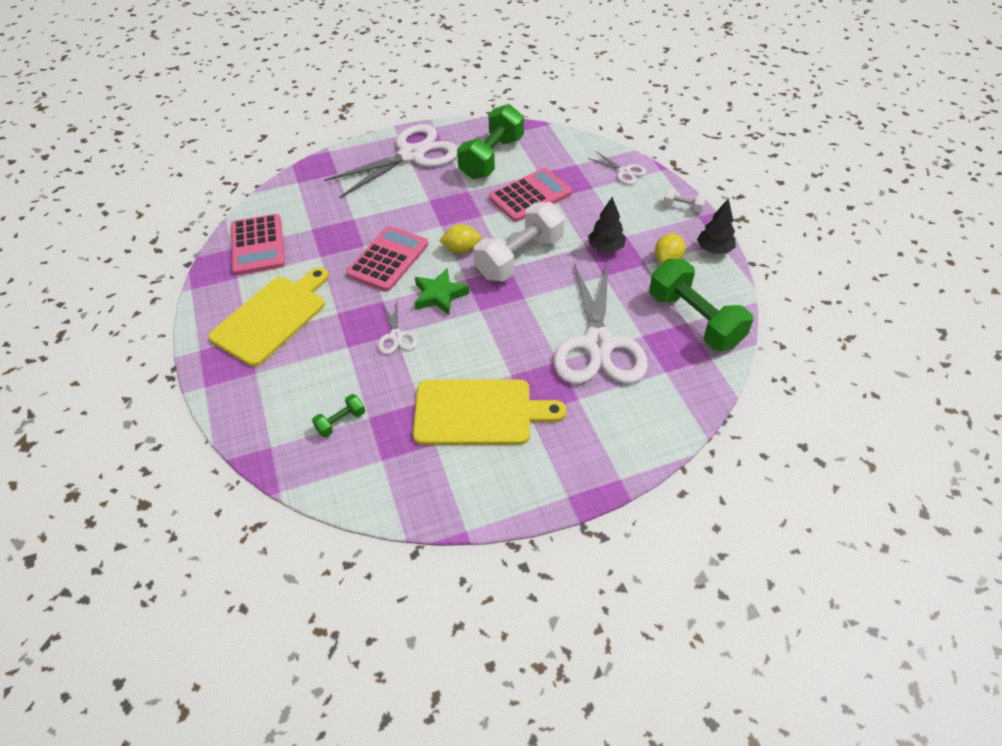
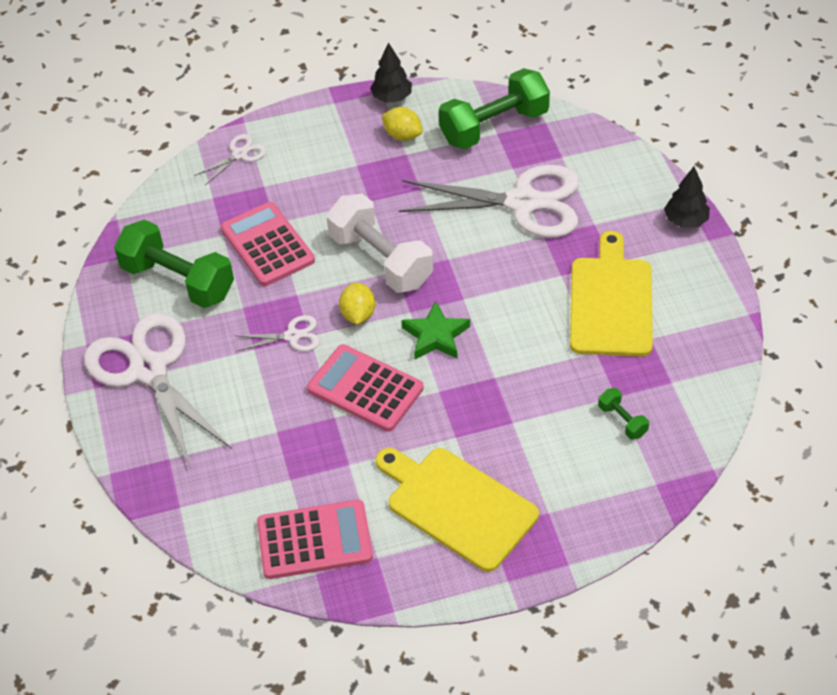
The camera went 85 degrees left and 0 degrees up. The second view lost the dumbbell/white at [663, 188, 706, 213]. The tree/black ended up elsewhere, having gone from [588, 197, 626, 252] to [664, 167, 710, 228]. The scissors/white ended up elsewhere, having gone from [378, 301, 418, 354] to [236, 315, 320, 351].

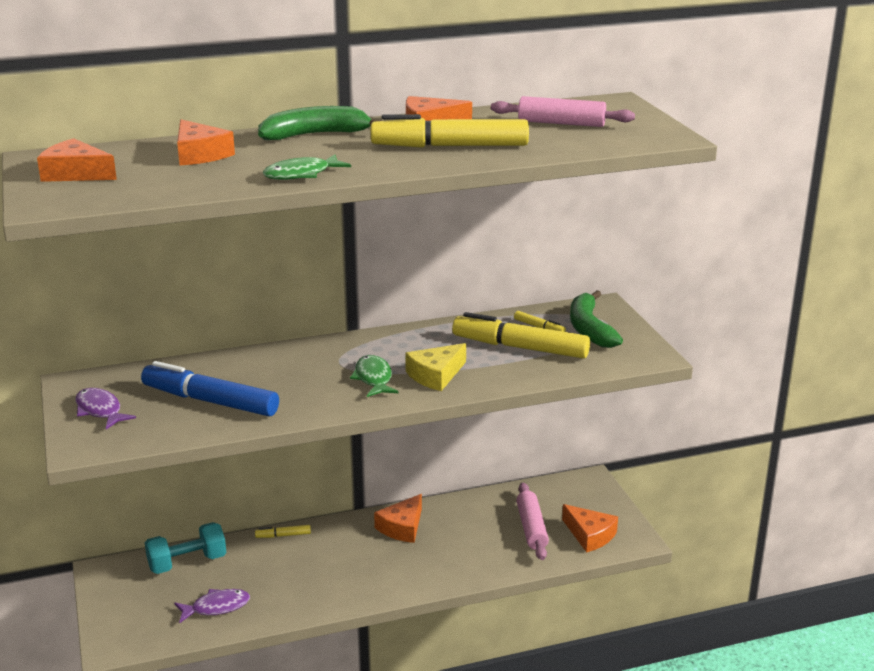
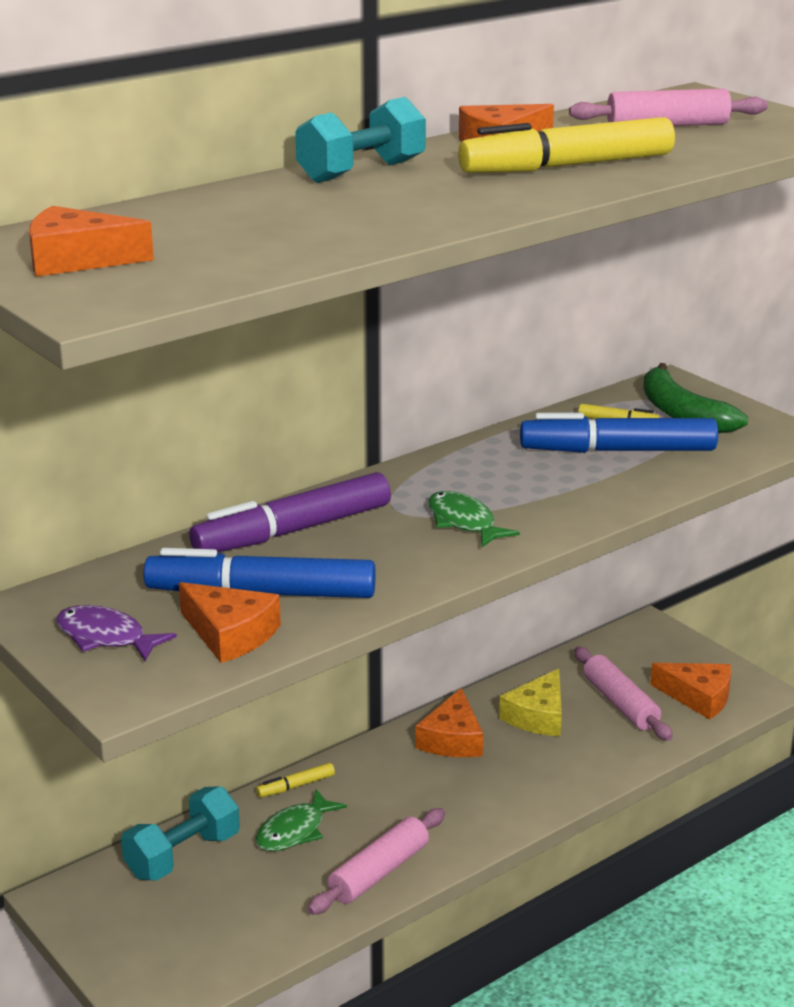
The camera went 20 degrees left and 0 degrees up. Where the banana/green stood at [258, 106, 382, 140], the dumbbell/turquoise came to stand at [295, 97, 426, 183]. The cheese/orange ended up elsewhere, having gone from [177, 119, 235, 165] to [179, 582, 281, 663]. The fish/green ended up elsewhere, having gone from [263, 154, 351, 180] to [256, 789, 347, 851]. What was the marker/yellow at [452, 312, 590, 359] turned into the marker/blue at [520, 413, 718, 453]. The cheese/yellow ended up elsewhere, having gone from [405, 343, 466, 391] to [499, 669, 562, 736]. The second view lost the fish/purple at [174, 589, 250, 624]. The second view gained the marker/purple at [189, 472, 391, 552]. The second view gained the rolling pin/pink at [308, 808, 445, 915].

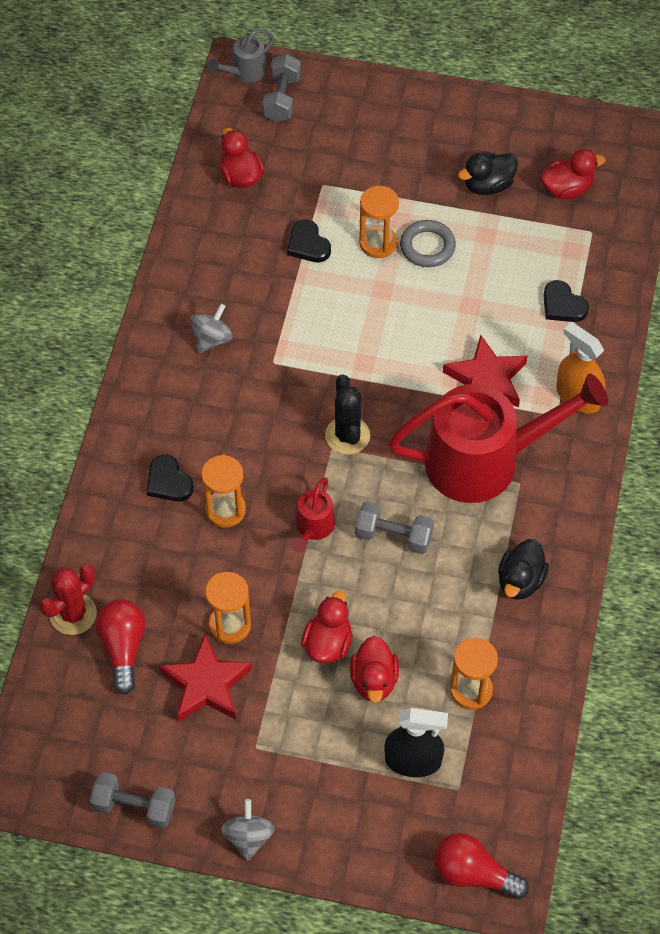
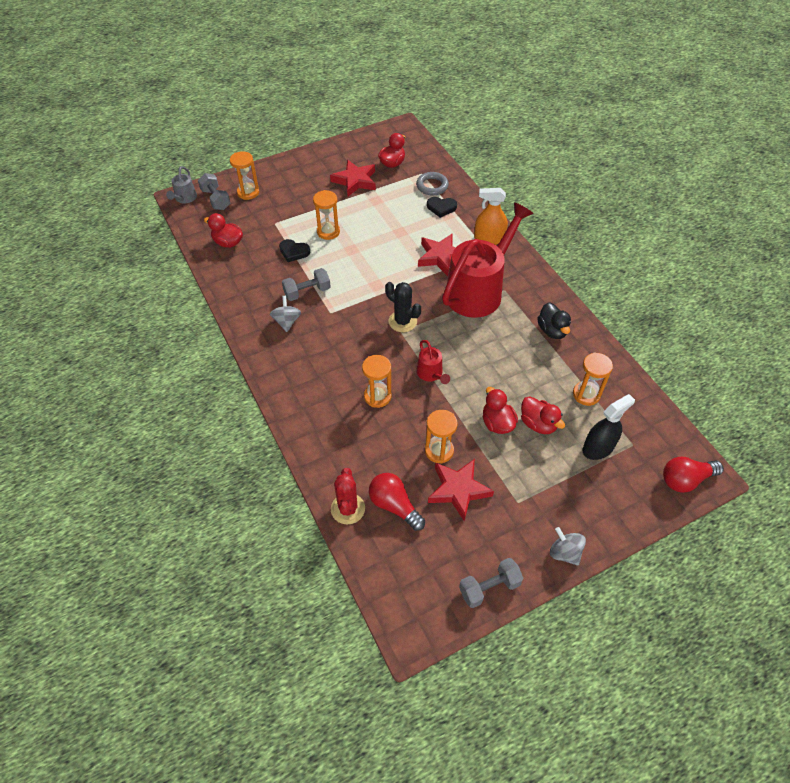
The camera went 40 degrees left and 5 degrees down. Where the duck/black stood at [458, 153, 518, 195], the star/red came to stand at [330, 160, 376, 196]. The ring/grey ended up elsewhere, having gone from [400, 220, 456, 267] to [416, 172, 449, 195]. The second view lost the heart/black at [146, 455, 194, 502]. The dumbbell/grey ended up elsewhere, having gone from [355, 501, 434, 554] to [282, 268, 331, 301]. The second view gained the hourglass/orange at [230, 151, 259, 200].

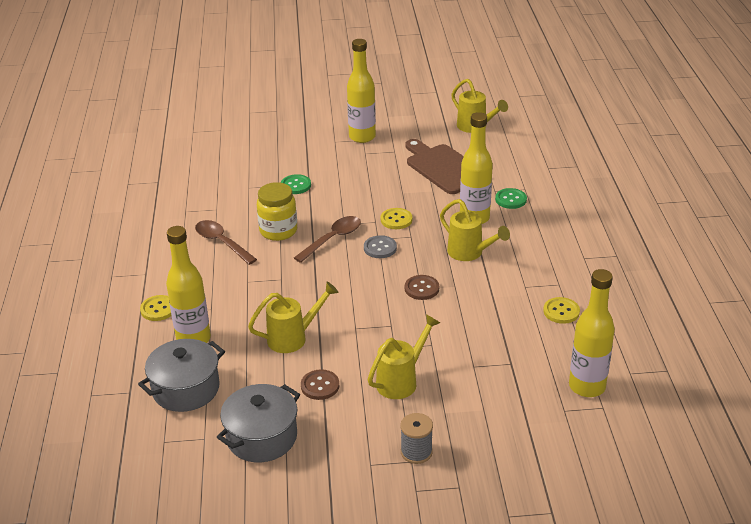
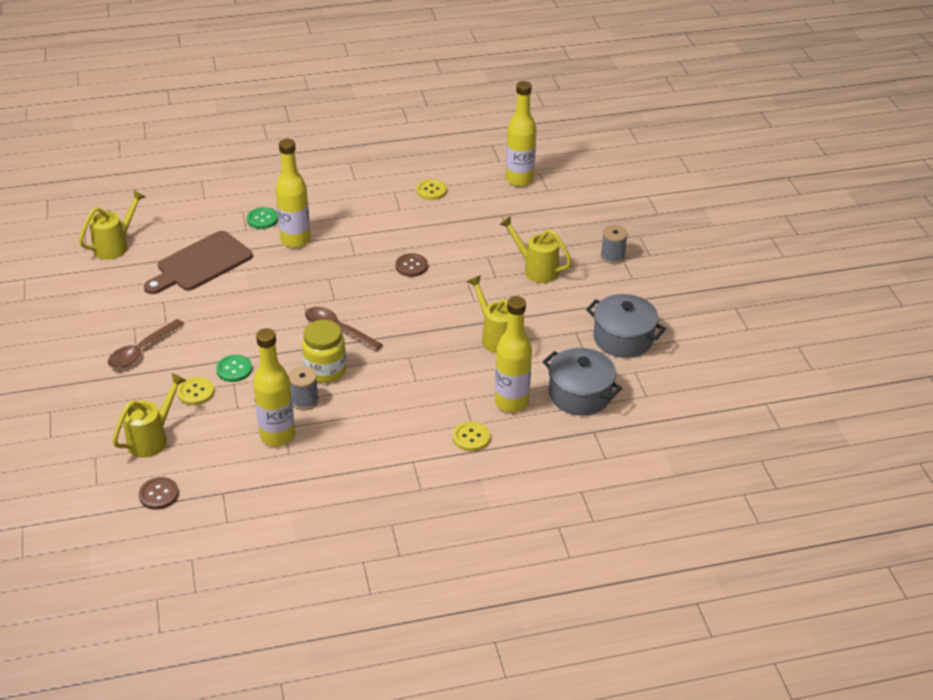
The camera went 100 degrees left and 5 degrees up. The bottle/yellow ended up elsewhere, having gone from [347, 39, 376, 143] to [253, 328, 295, 446]. The watering can/yellow ended up elsewhere, having gone from [440, 199, 510, 261] to [112, 373, 186, 458]. The button/yellow ended up elsewhere, having gone from [381, 208, 412, 229] to [177, 377, 214, 405]. The spoon/brown ended up elsewhere, having gone from [195, 220, 257, 265] to [108, 319, 184, 369]. The second view lost the button/grey at [364, 235, 397, 258]. The button/brown ended up elsewhere, having gone from [301, 369, 339, 400] to [139, 477, 179, 510]. The second view gained the spool/grey at [288, 366, 319, 410].

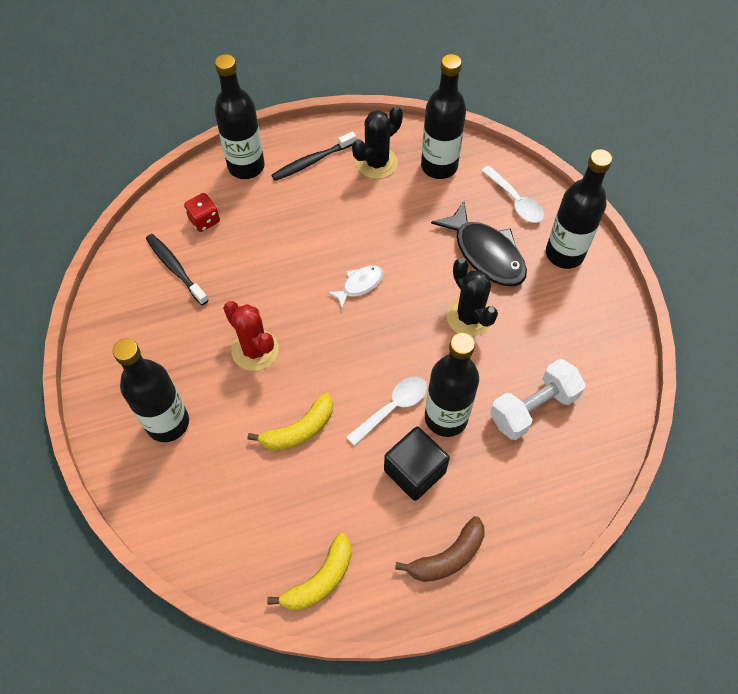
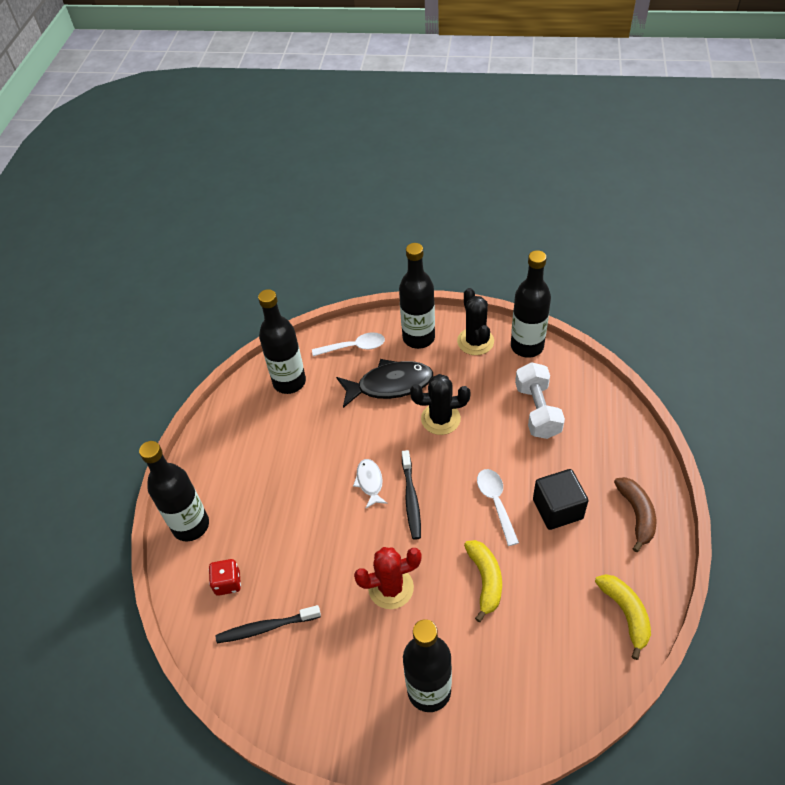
The camera went 60 degrees left and 10 degrees down. The cactus/black ended up elsewhere, having gone from [352, 106, 403, 179] to [457, 288, 494, 355]. The toothbrush/black ended up elsewhere, having gone from [271, 132, 356, 181] to [402, 450, 421, 540]. The bottle/black ended up elsewhere, having gone from [425, 332, 479, 437] to [511, 250, 551, 358].

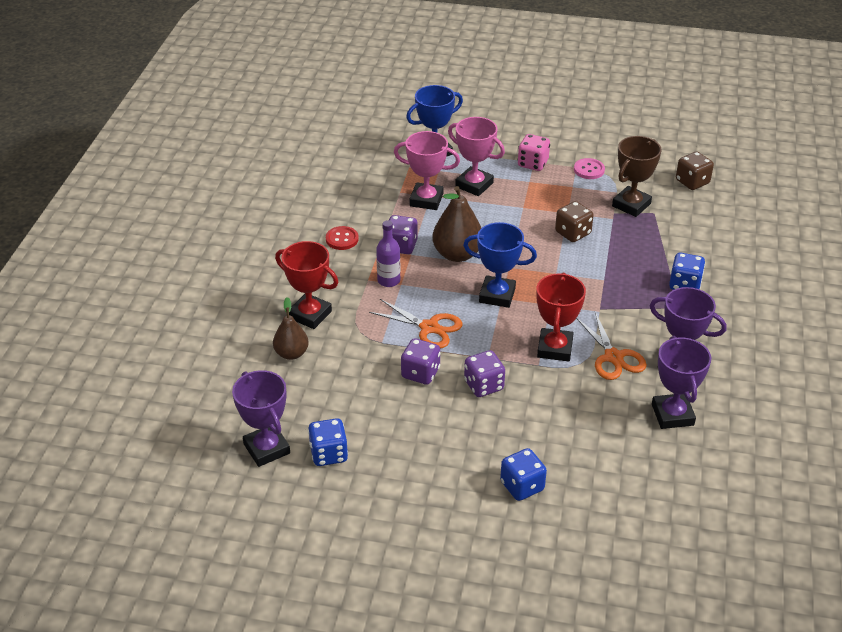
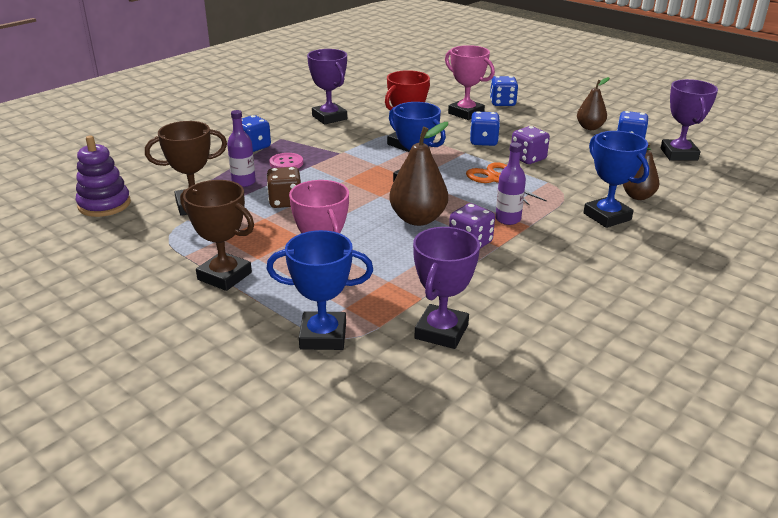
The camera went 150 degrees left and 10 degrees down. The trophy/pink ended up elsewhere, having gone from [394, 131, 460, 210] to [445, 45, 495, 120]. Where the dice/pink stood at [518, 134, 550, 171], the trophy/brown came to stand at [180, 180, 254, 291]. Where the dice/brown stood at [676, 152, 714, 190], the stacking toy/purple came to stand at [76, 135, 131, 217]. The button/pink ended up elsewhere, having gone from [574, 158, 605, 179] to [269, 153, 303, 168]. The second view lost the button/red at [326, 226, 359, 250]. What was the trophy/red at [275, 241, 338, 329] turned into the trophy/blue at [583, 131, 649, 228]. The second view lost the scissors/orange at [576, 312, 647, 380]. The trophy/purple ended up elsewhere, having gone from [652, 336, 711, 429] to [413, 227, 480, 349]. What was the dice/purple at [464, 350, 505, 397] turned into the dice/blue at [470, 111, 500, 146]. The second view gained the pear/brown at [577, 77, 610, 130]. The second view gained the bottle/purple at [227, 110, 256, 187].

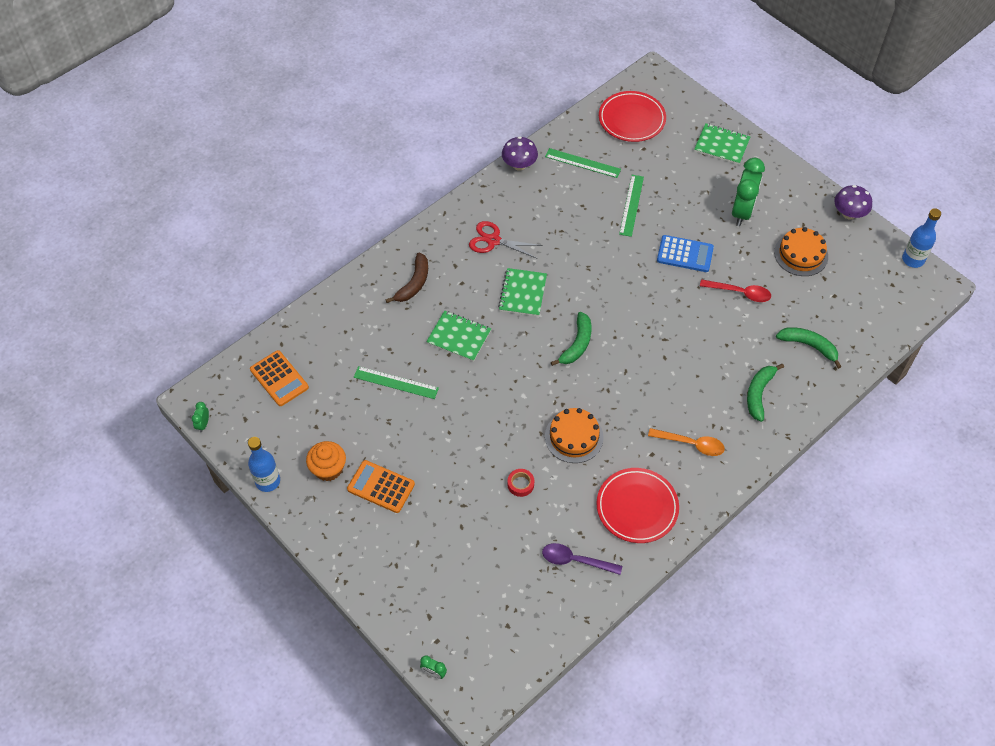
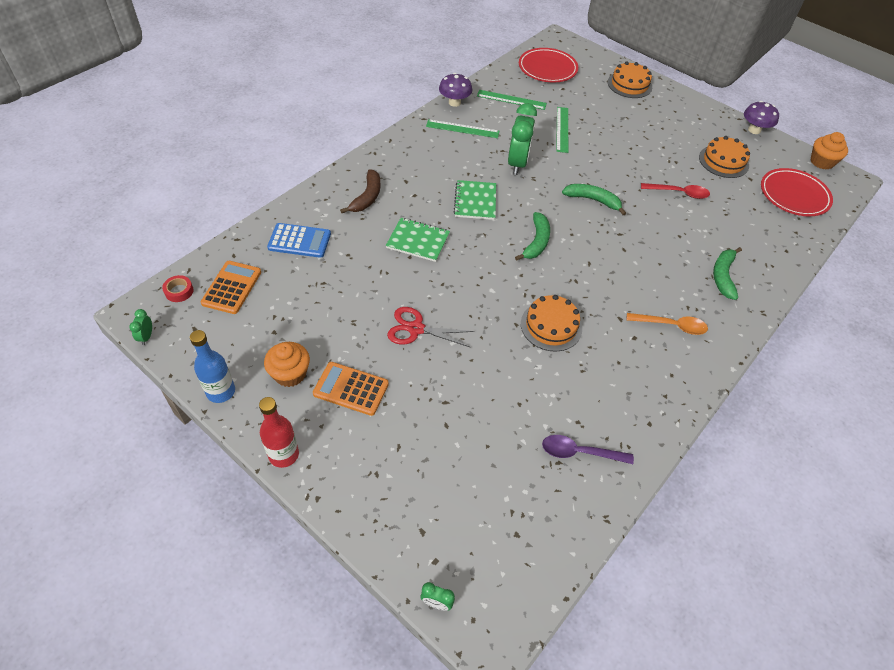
The camera went 10 degrees left and 5 degrees down. Where the notebook/green stood at [694, 123, 750, 165], the cake/orange came to stand at [608, 62, 652, 98]. The clock/green ended up elsewhere, having gone from [732, 158, 765, 226] to [508, 103, 537, 175]. Where the bottle/blue stood at [902, 208, 941, 268], the cupcake/orange came to stand at [811, 132, 848, 170]. The scissors/red ended up elsewhere, having gone from [469, 221, 543, 259] to [387, 307, 475, 348]. The calculator/blue ended up elsewhere, having gone from [657, 235, 714, 272] to [267, 223, 331, 258]. The banana/green ended up elsewhere, having gone from [776, 327, 842, 369] to [562, 184, 626, 215]. The calculator/orange at [250, 350, 309, 406] ended up facing another way, 120 degrees counterclockwise from before. The ruler/green ended up elsewhere, having gone from [354, 366, 439, 399] to [426, 119, 500, 138]. The plate/red ended up elsewhere, having gone from [596, 468, 679, 543] to [761, 168, 833, 217]. The tape/red ended up elsewhere, having gone from [507, 469, 534, 497] to [162, 275, 194, 302]. The second view gained the bottle/red at [259, 397, 299, 468].

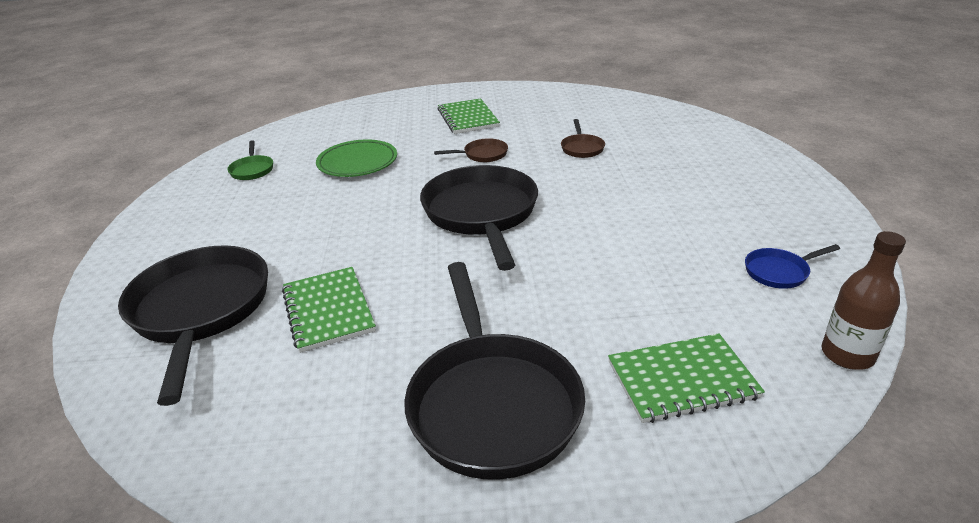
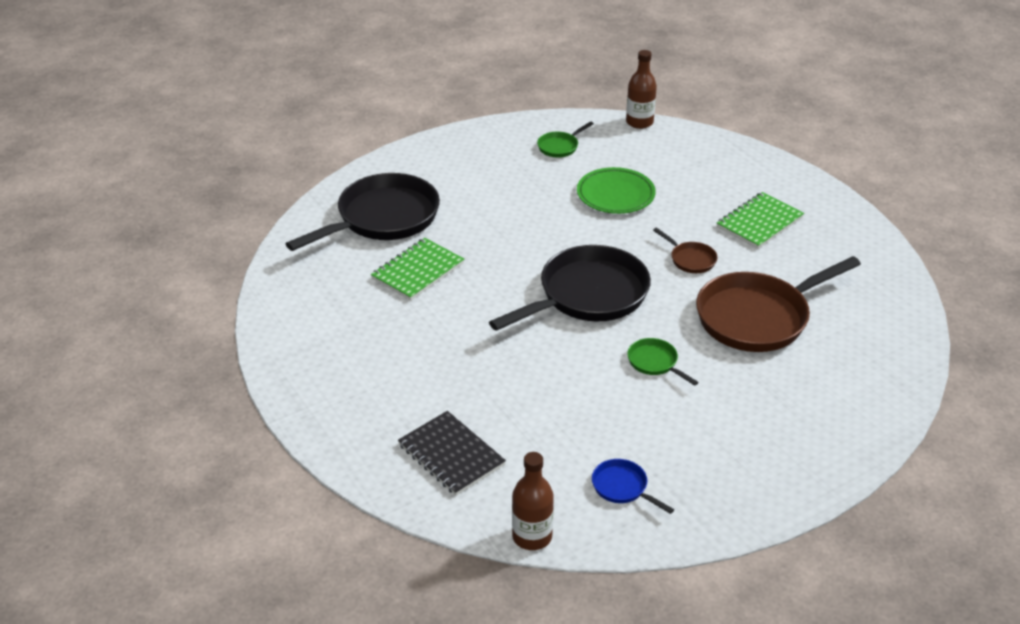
The camera went 60 degrees right and 5 degrees up. The size of the pan/brown at [561, 119, 605, 158] changed by a factor of 2.31. The second view lost the pan/black at [404, 262, 585, 479]. What was the notebook/green at [608, 333, 765, 423] turned into the notebook/black at [398, 411, 506, 495]. The second view gained the bottle/brown at [626, 50, 657, 129]. The second view gained the pan/green at [627, 338, 699, 386].

